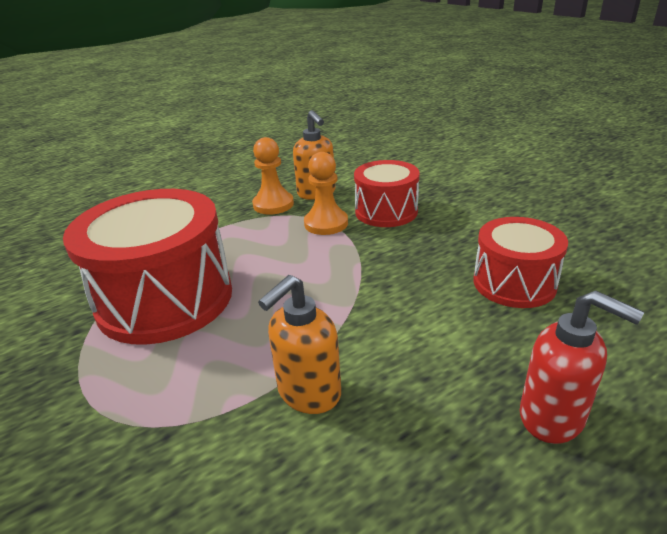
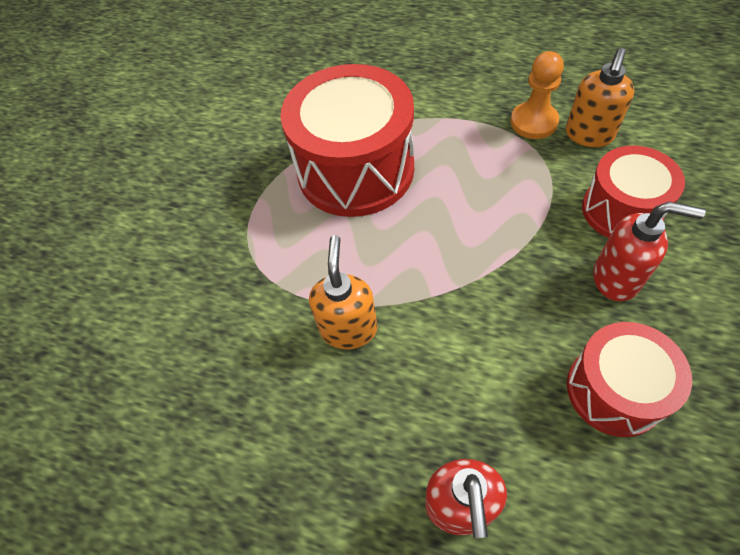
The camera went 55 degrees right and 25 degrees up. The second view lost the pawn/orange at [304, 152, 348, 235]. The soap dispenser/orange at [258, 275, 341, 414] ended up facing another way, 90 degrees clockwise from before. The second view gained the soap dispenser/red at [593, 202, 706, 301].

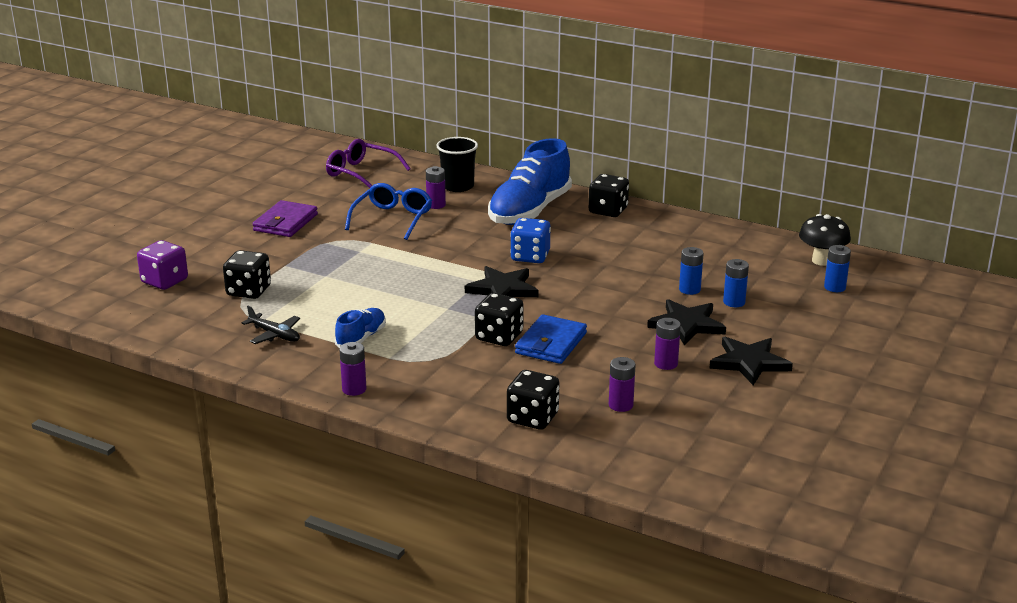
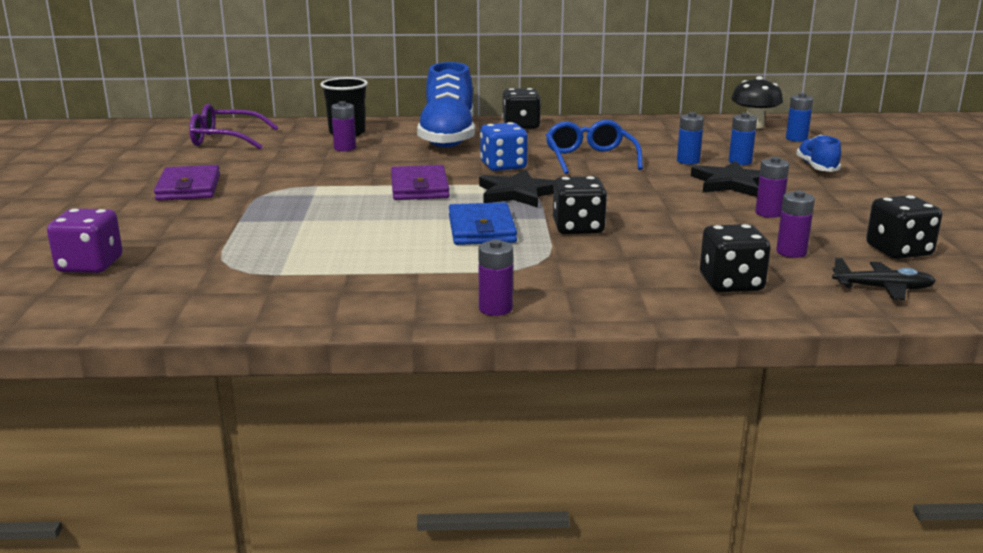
The camera went 30 degrees left and 5 degrees down. The glasses/blue ended up elsewhere, having gone from [345, 183, 432, 240] to [546, 120, 643, 174]. The dice/black ended up elsewhere, having gone from [223, 250, 271, 299] to [866, 195, 942, 259]. The plane/black ended up elsewhere, having gone from [242, 305, 300, 344] to [832, 258, 936, 300]. The shoe/blue ended up elsewhere, having gone from [335, 308, 386, 348] to [796, 135, 841, 172]. The wallet/blue ended up elsewhere, having gone from [515, 314, 587, 364] to [449, 202, 517, 245]. The second view lost the star/black at [709, 337, 793, 385]. The second view gained the wallet/purple at [391, 165, 450, 200].

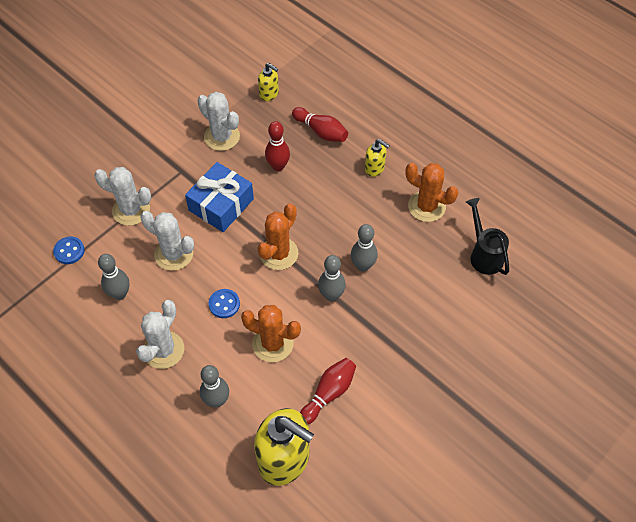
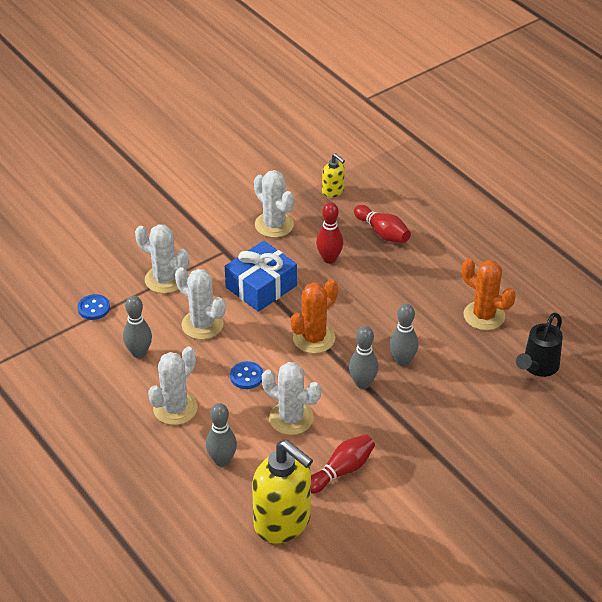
The camera went 10 degrees right and 15 degrees down. The second view lost the soap dispenser/yellow at [365, 139, 390, 177]. The watering can/black at [466, 198, 509, 275] ended up facing another way, 135 degrees counterclockwise from before. What was the cactus/orange at [241, 305, 301, 362] turned into the cactus/white at [262, 362, 321, 435].

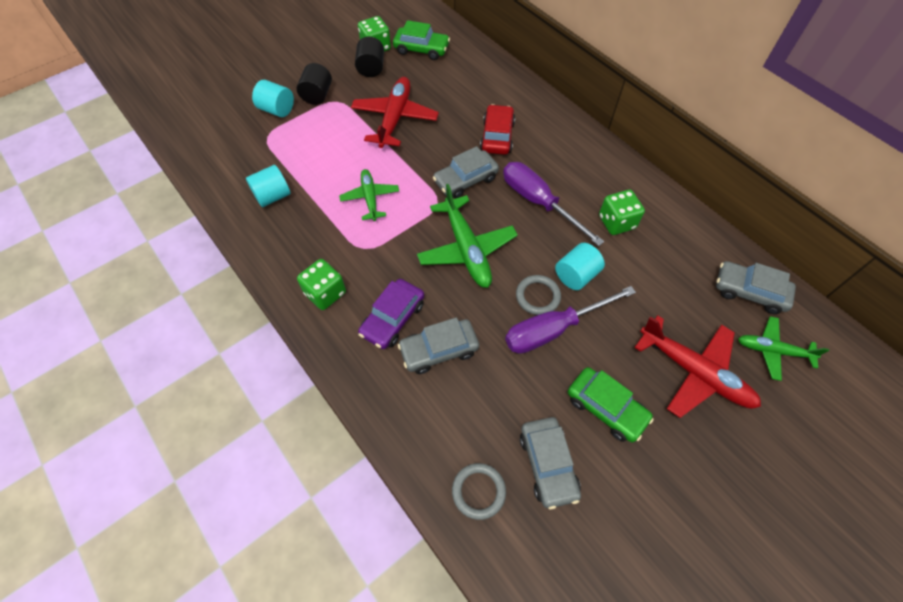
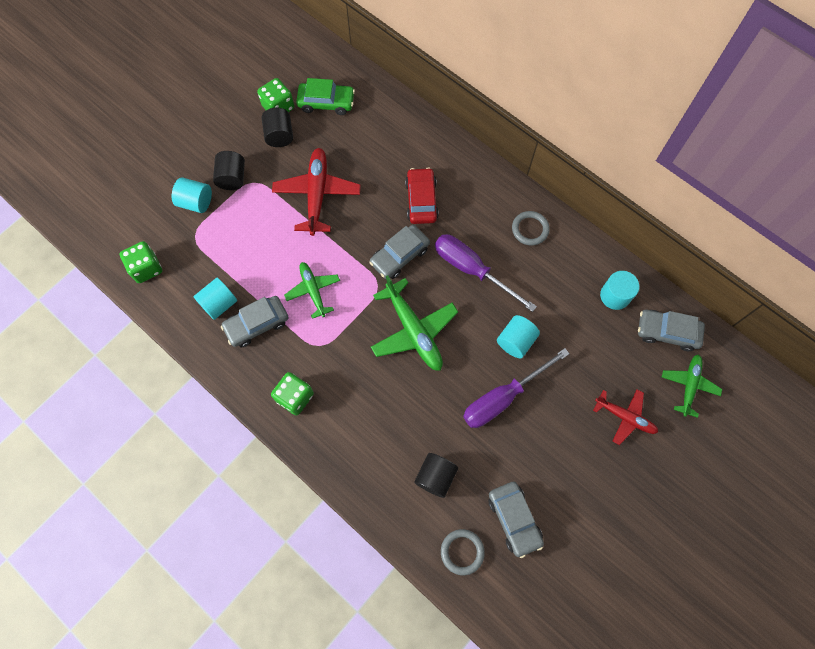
The camera went 10 degrees left and 10 degrees up. The dice/green ended up elsewhere, having gone from [599, 190, 645, 235] to [120, 241, 162, 283]. The ring/grey ended up elsewhere, having gone from [516, 275, 561, 315] to [512, 211, 550, 246]. The second view lost the car/purple at [358, 279, 424, 349]. The size of the plane/red at [634, 315, 761, 418] changed by a factor of 0.62. The plane/green at [738, 316, 829, 381] ended up facing another way, 105 degrees clockwise from before. The car/grey ended up elsewhere, having gone from [398, 317, 479, 374] to [221, 296, 289, 347]. The second view lost the car/green at [568, 367, 654, 442]. The second view gained the cylinder/turquoise at [600, 271, 639, 310]. The second view gained the cylinder/black at [414, 453, 458, 498].

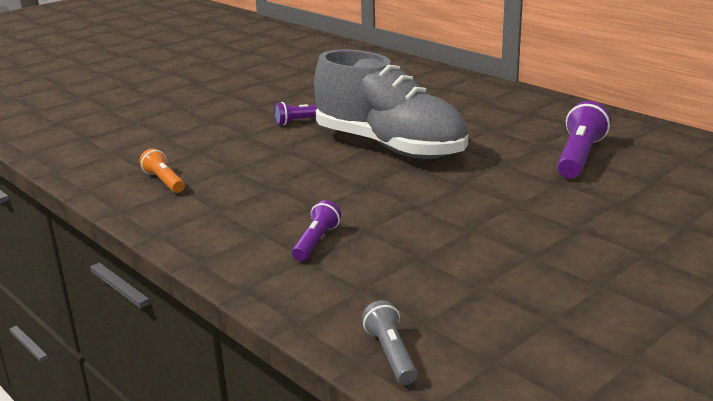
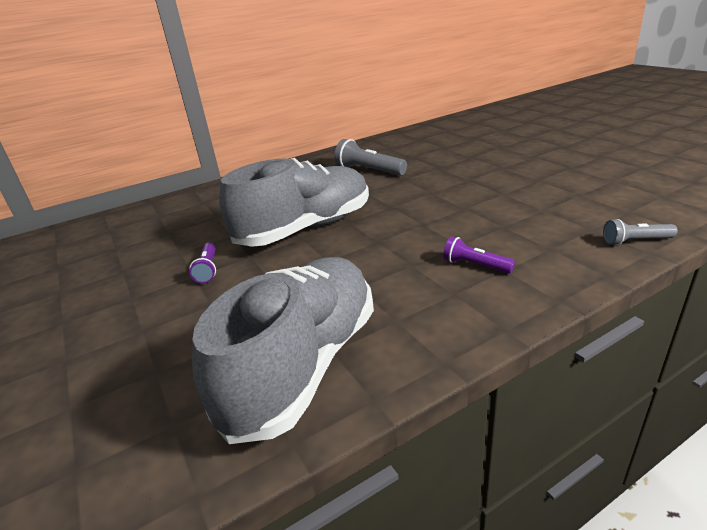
The camera went 75 degrees left and 5 degrees up. What was the flashlight/purple at [557, 101, 610, 179] turned into the flashlight/grey at [334, 139, 407, 176]. Where the flashlight/orange stood at [139, 148, 185, 193], the shoe/grey came to stand at [192, 257, 374, 444].

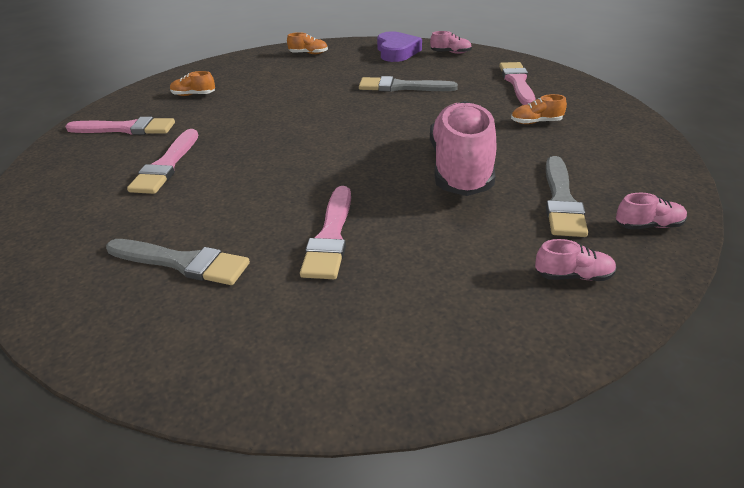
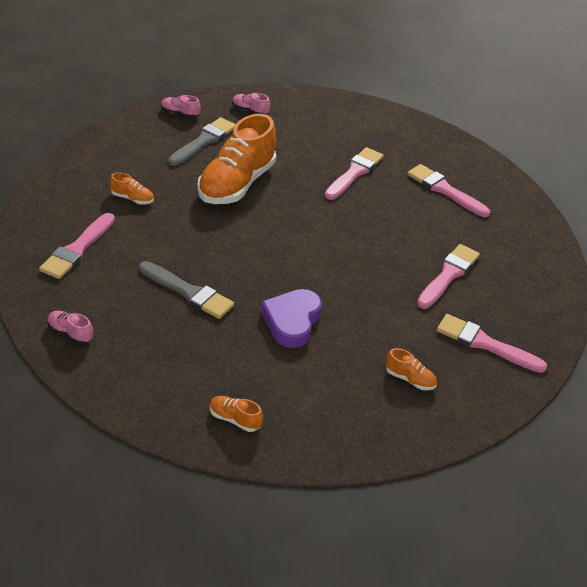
The camera went 160 degrees left and 5 degrees up. The heart/purple ended up elsewhere, having gone from [377, 31, 422, 62] to [261, 289, 322, 348]. What was the shoe/pink at [430, 101, 496, 196] turned into the shoe/orange at [197, 114, 276, 204]. What was the brush/grey at [106, 239, 250, 285] turned into the brush/pink at [407, 164, 490, 217].

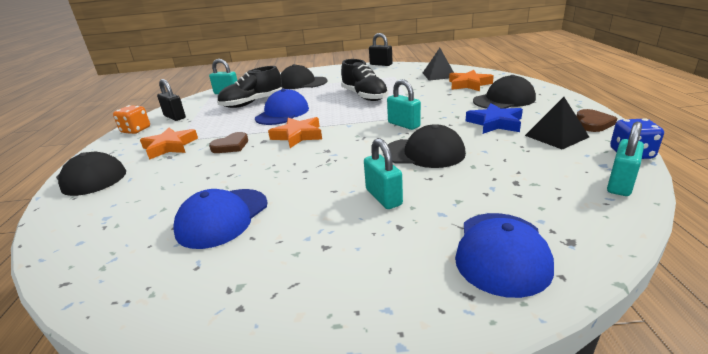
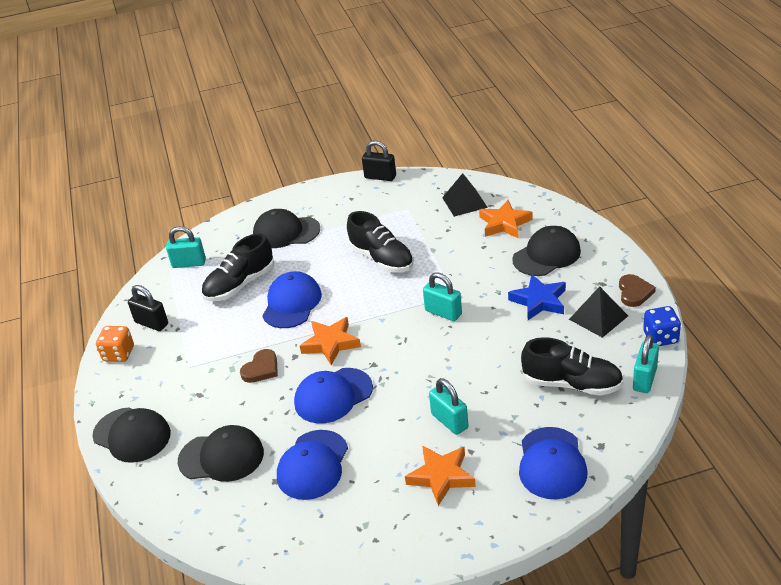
The camera went 10 degrees left and 10 degrees up. The cap/black ended up elsewhere, having gone from [383, 124, 466, 168] to [178, 425, 264, 482]. The star/orange ended up elsewhere, having gone from [140, 127, 198, 160] to [405, 446, 476, 506]. The second view gained the shoe/black at [521, 337, 624, 396]. The second view gained the cap/blue at [294, 368, 373, 424].

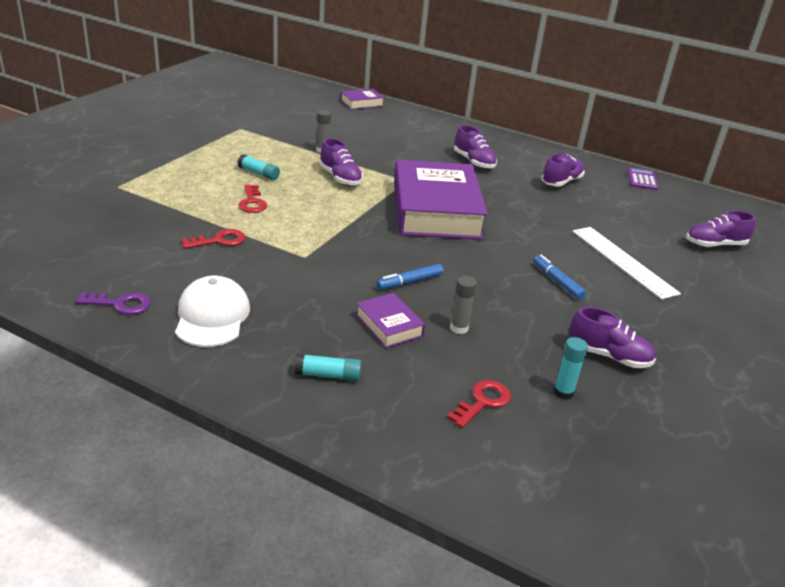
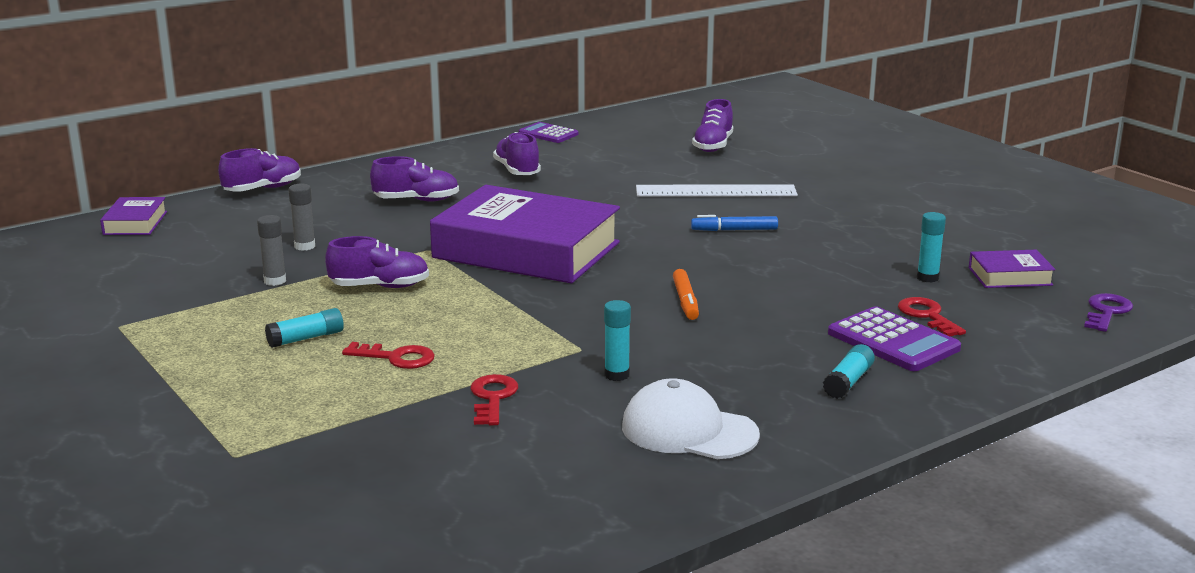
The camera went 60 degrees left and 10 degrees down. What was the marker/blue at [376, 264, 443, 290] turned into the marker/orange at [673, 269, 699, 320]. The glue stick/grey ended up elsewhere, having gone from [450, 276, 477, 334] to [288, 184, 315, 251]. The key/purple ended up elsewhere, having gone from [75, 291, 151, 315] to [1084, 293, 1133, 332]. The book/purple ended up elsewhere, having gone from [356, 293, 425, 348] to [969, 250, 1055, 288]. The shoe/purple ended up elsewhere, having gone from [569, 307, 656, 368] to [218, 148, 301, 192]. The second view gained the glue stick/turquoise at [604, 300, 631, 381]. The second view gained the calculator/purple at [828, 306, 961, 371].

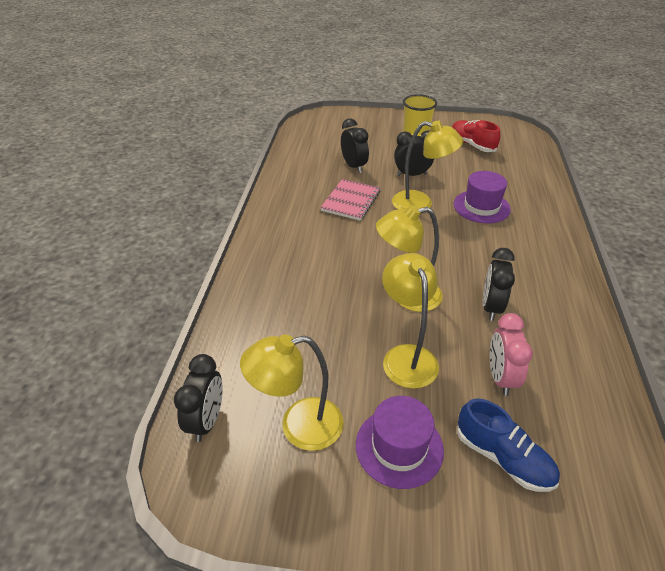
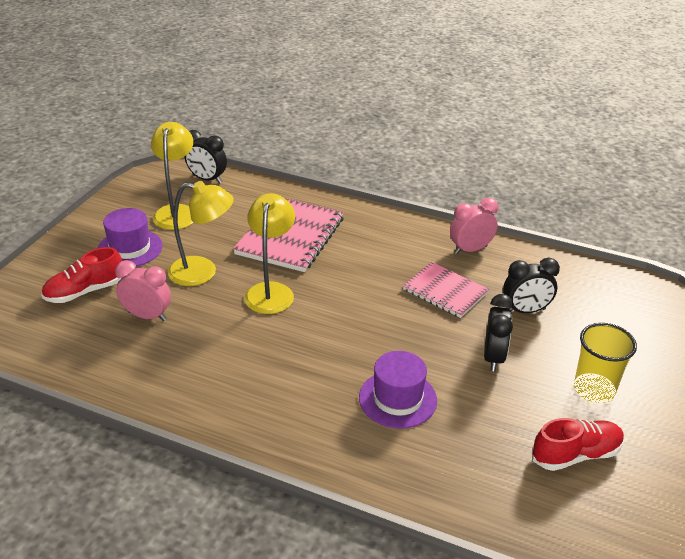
The camera went 105 degrees right and 5 degrees down. The second view lost the lamp/yellow at [392, 121, 464, 210]. The second view lost the clock/black at [483, 248, 515, 321]. What was the shoe/blue at [457, 398, 560, 492] turned into the shoe/red at [41, 247, 122, 303]. The second view gained the notebook/pink at [233, 198, 344, 272]. The second view gained the clock/pink at [450, 198, 498, 254].

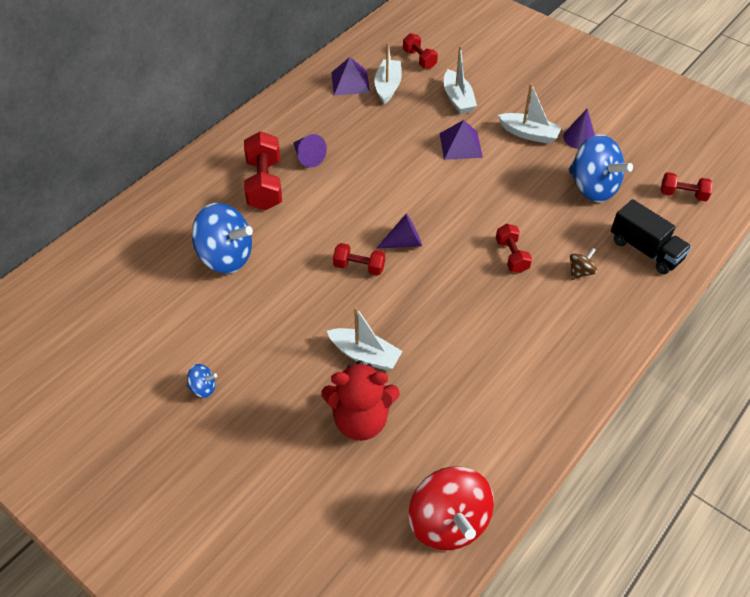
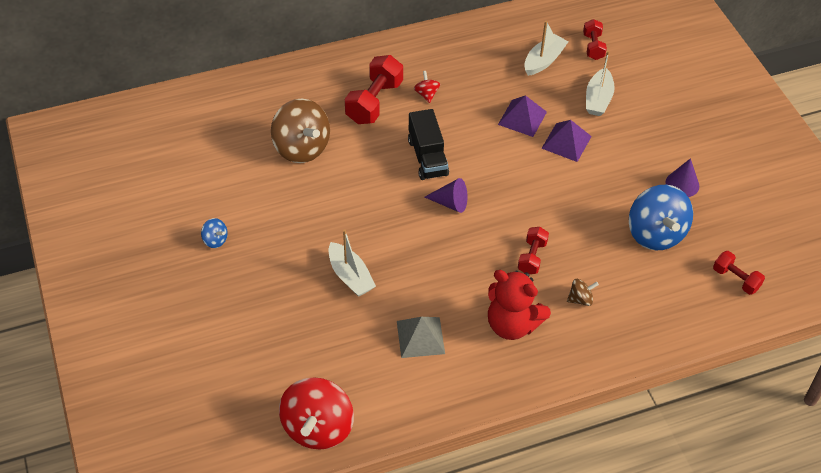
The camera went 30 degrees right and 0 degrees up. The pyramid/purple ended up elsewhere, having gone from [331, 57, 370, 95] to [498, 95, 547, 137]. The second view lost the boat/white at [498, 83, 562, 144]. Where the cone/purple stood at [293, 134, 327, 168], the spinning top/red came to stand at [414, 71, 440, 103]. The truck/black ended up elsewhere, having gone from [611, 199, 692, 274] to [408, 109, 449, 180]. What was the spinning top/blue at [192, 203, 253, 274] turned into the spinning top/brown at [271, 99, 330, 163]. The second view lost the dumbbell/red at [333, 243, 385, 276]. The teddy bear/red ended up elsewhere, having gone from [321, 360, 400, 441] to [488, 270, 551, 340]. The second view gained the pyramid/grey at [397, 317, 445, 358].

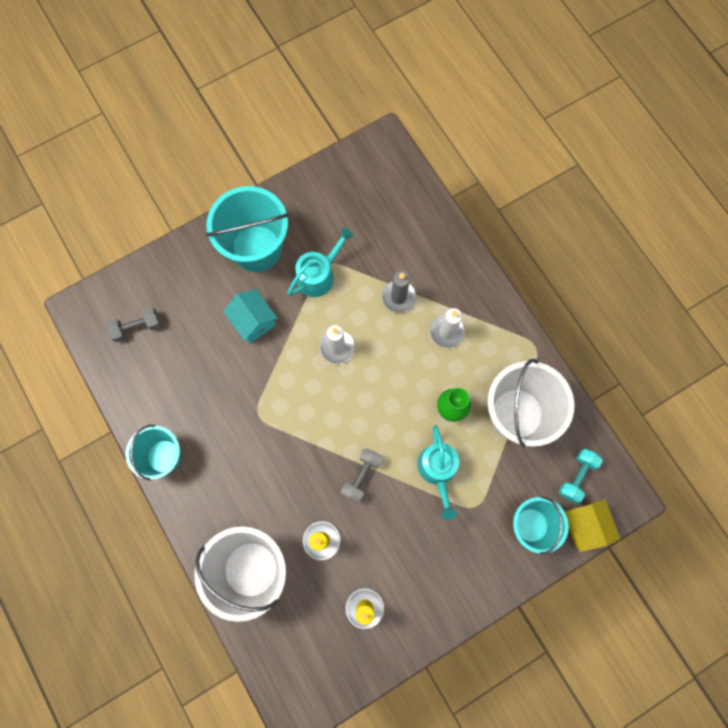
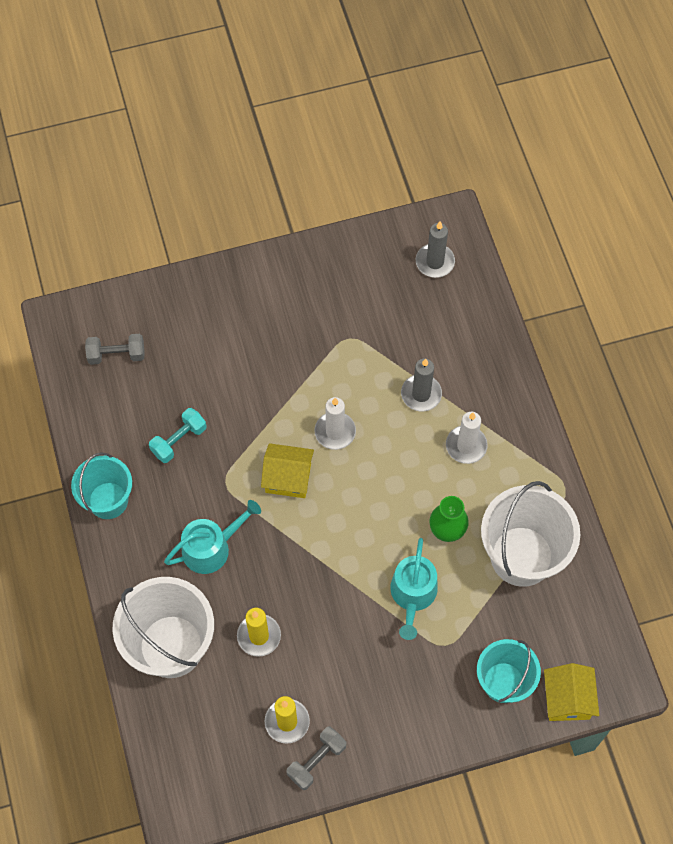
The camera went 15 degrees right and 10 degrees down. The second view lost the bucket/turquoise at [206, 186, 289, 272]. The watering can/turquoise ended up elsewhere, having gone from [287, 227, 354, 297] to [164, 500, 261, 574]. The second view lost the house/turquoise at [223, 289, 278, 343]. The dumbbell/grey ended up elsewhere, having gone from [341, 448, 382, 503] to [286, 726, 346, 790]. The dumbbell/turquoise ended up elsewhere, having gone from [559, 449, 603, 503] to [149, 408, 207, 463]. The second view gained the candle/grey at [416, 221, 455, 278]. The second view gained the house/yellow at [261, 443, 314, 498].

